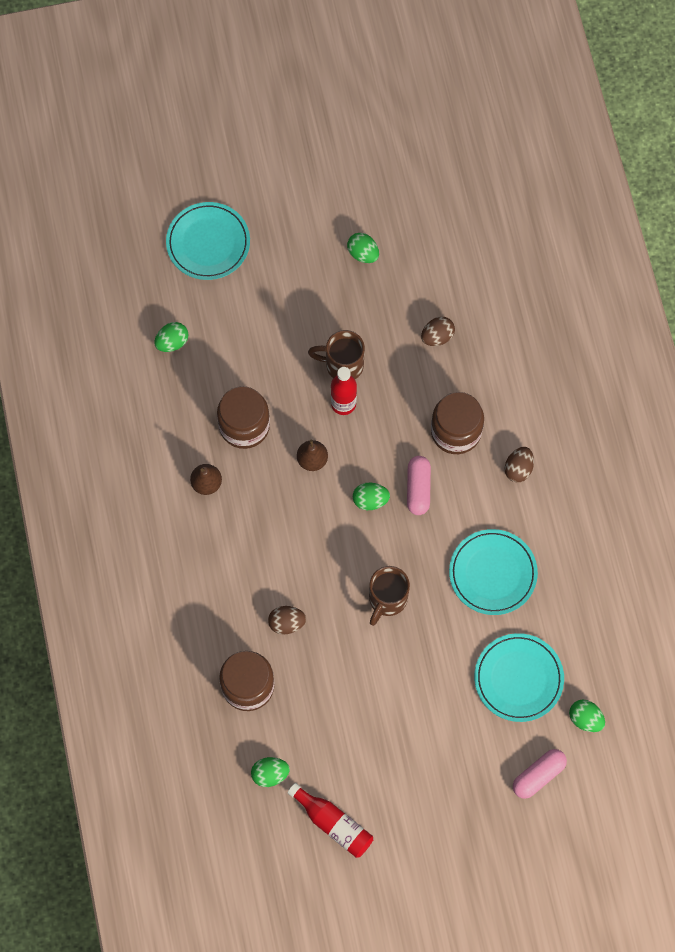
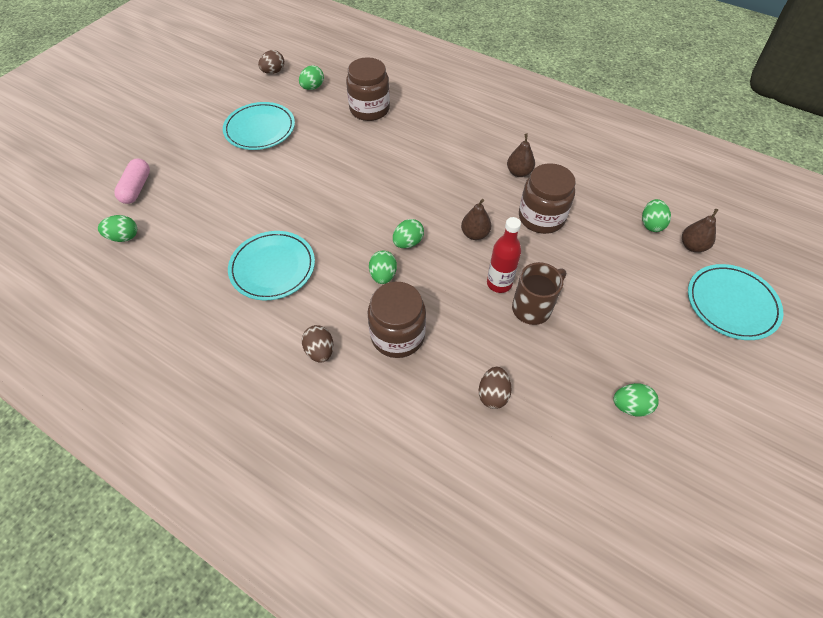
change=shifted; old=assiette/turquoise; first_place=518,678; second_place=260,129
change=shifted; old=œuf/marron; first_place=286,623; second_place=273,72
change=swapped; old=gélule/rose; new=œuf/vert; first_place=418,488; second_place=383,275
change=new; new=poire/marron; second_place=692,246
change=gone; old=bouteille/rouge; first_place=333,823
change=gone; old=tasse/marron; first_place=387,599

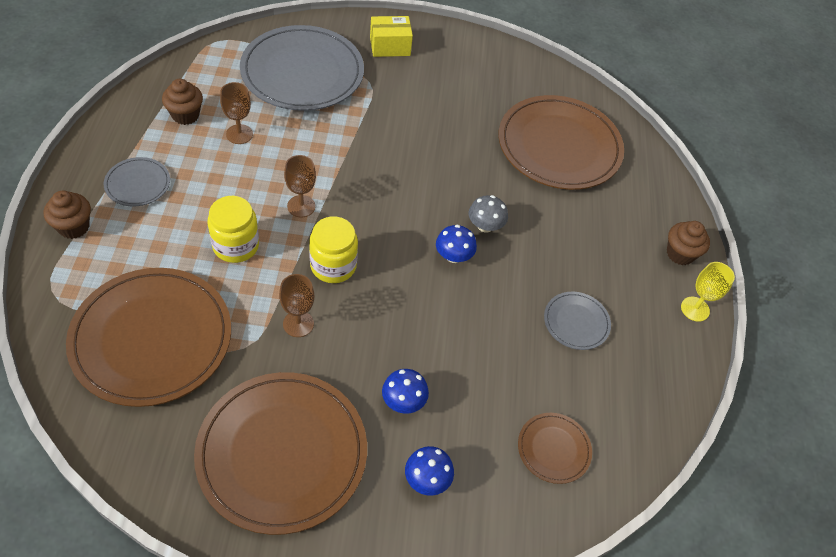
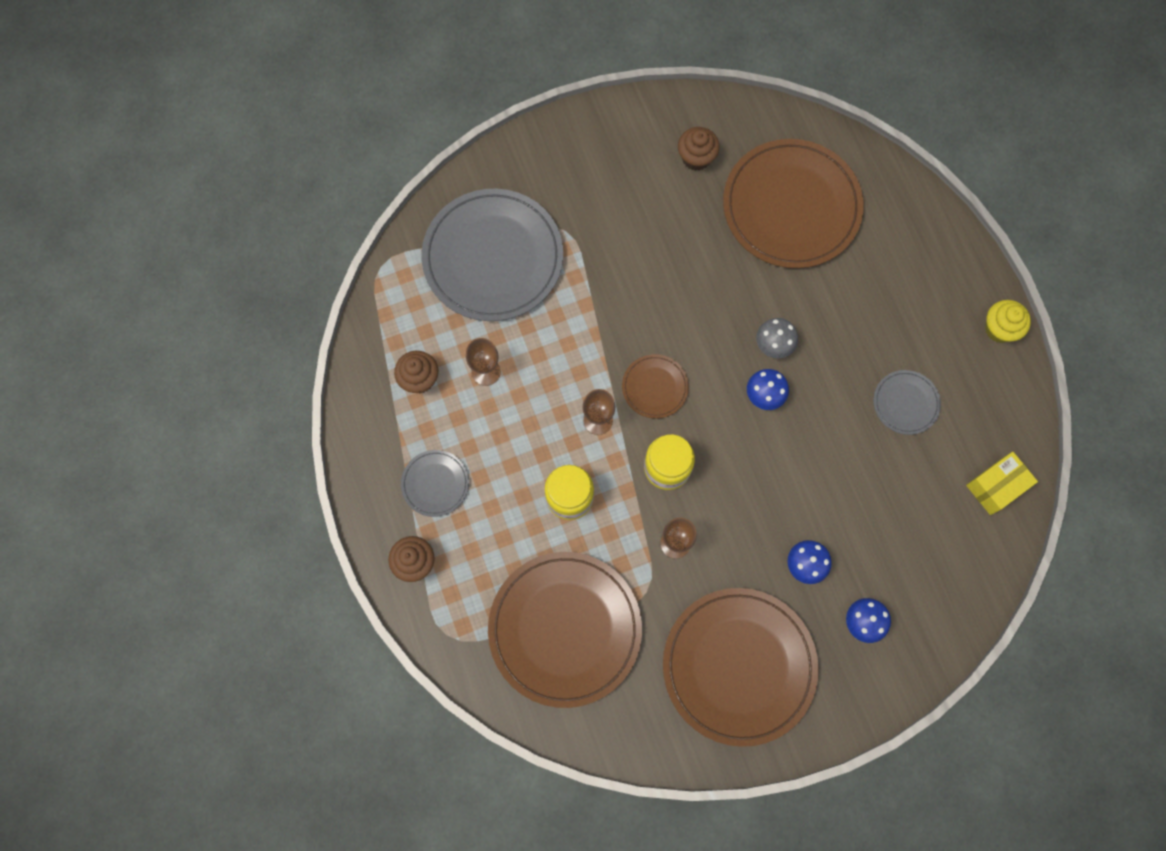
change=shifted; old=assiette/marron; first_place=553,449; second_place=655,387
change=shifted; old=muffin/marron; first_place=680,254; second_place=696,158
change=shifted; old=boîte/jaune; first_place=390,46; second_place=996,486
change=swapped; old=verre à pied/jaune; new=muffin/jaune; first_place=695,309; second_place=999,329

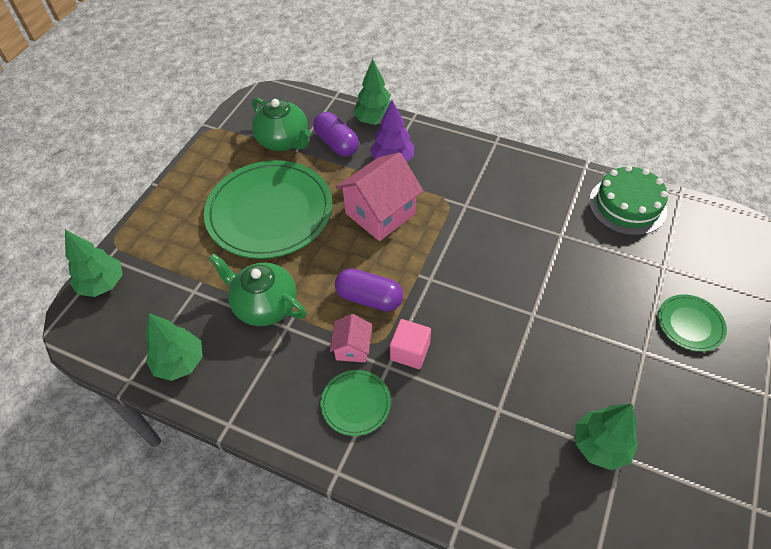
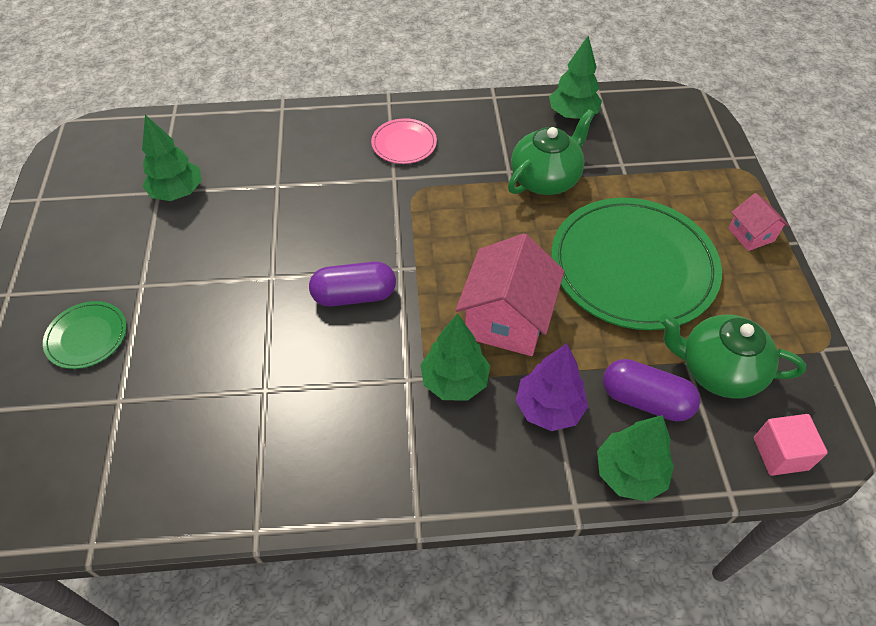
change=shifted; old=gélule/violet; first_place=369,298; second_place=354,295
change=repainted; old=assiette/vert; new=assiette/rose; first_place=355,403; second_place=404,143
change=shifted; old=arbre/vert; first_place=102,284; second_place=454,381
change=rotated; old=théière/vert; first_place=264,305; second_place=545,179; degrees=-45
change=shifted; old=maison/rose; first_place=352,348; second_place=751,235
change=shifted; old=cube/rose; first_place=410,351; second_place=780,453
change=gone; old=gâteau/vert; first_place=627,205

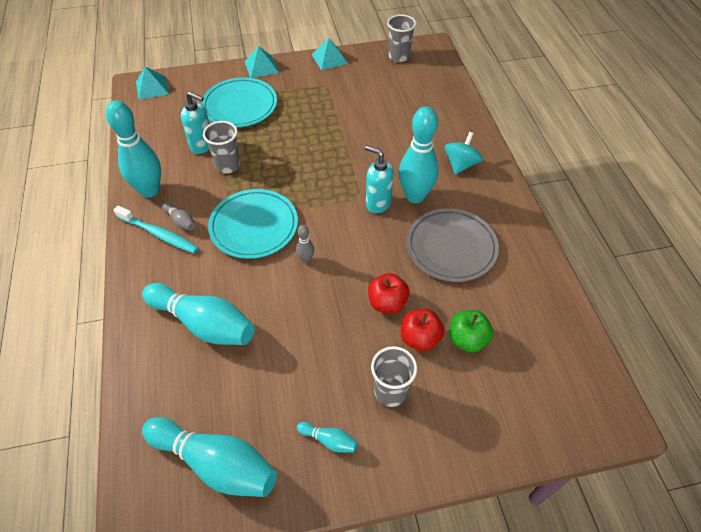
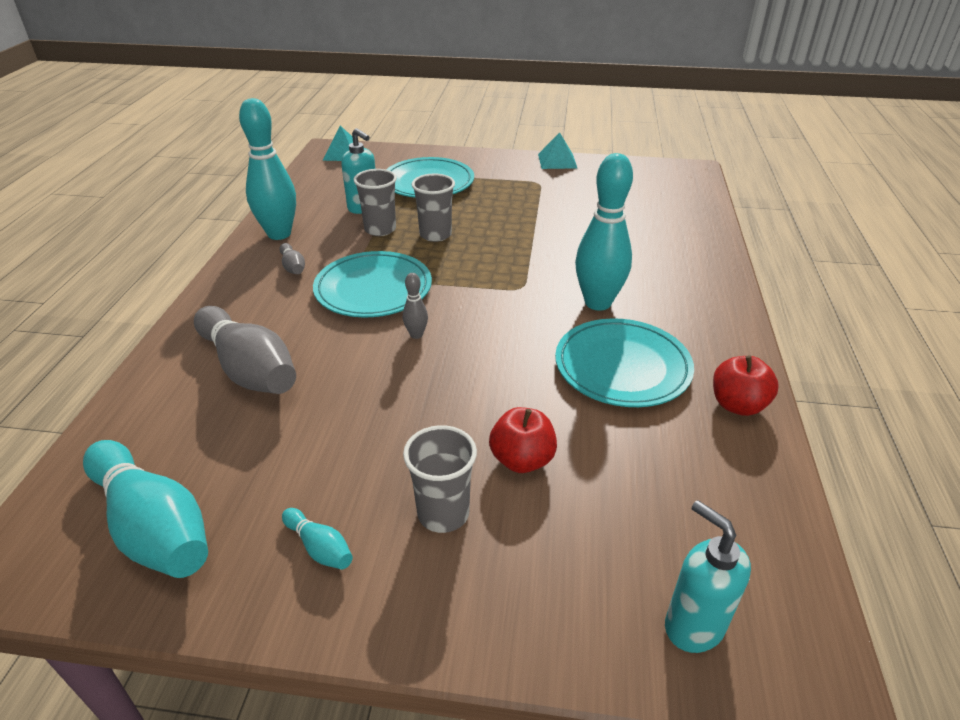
change=repainted; old=quille/turquoise; new=quille/gris; first_place=203,323; second_place=249,369
change=shifted; old=gobelet/gris; first_place=399,56; second_place=435,235
change=repainted; old=assiette/gris; new=assiette/turquoise; first_place=451,247; second_place=622,367
change=shifted; old=distributeur de savon/turquoise; first_place=378,203; second_place=693,626
change=shifted; old=pomme/rouge; first_place=387,303; second_place=737,405
change=gone; old=brosse à dents/turquoise; first_place=159,234
change=gone; old=pyramide/turquoise; first_place=261,67
change=gone; old=toupie/turquoise; first_place=461,164
change=gone; old=pomme/vert; first_place=467,339

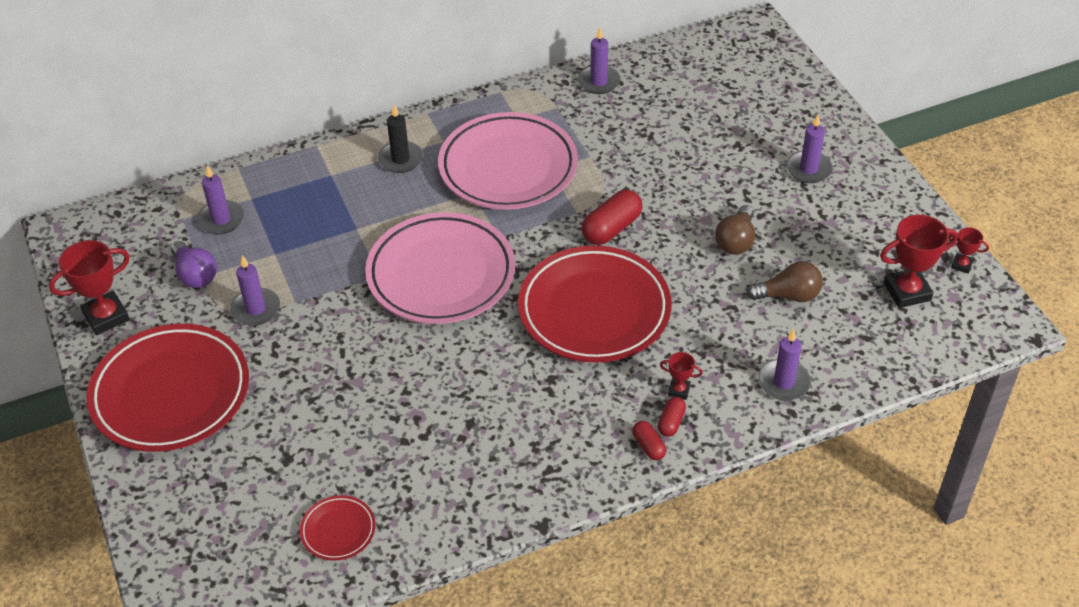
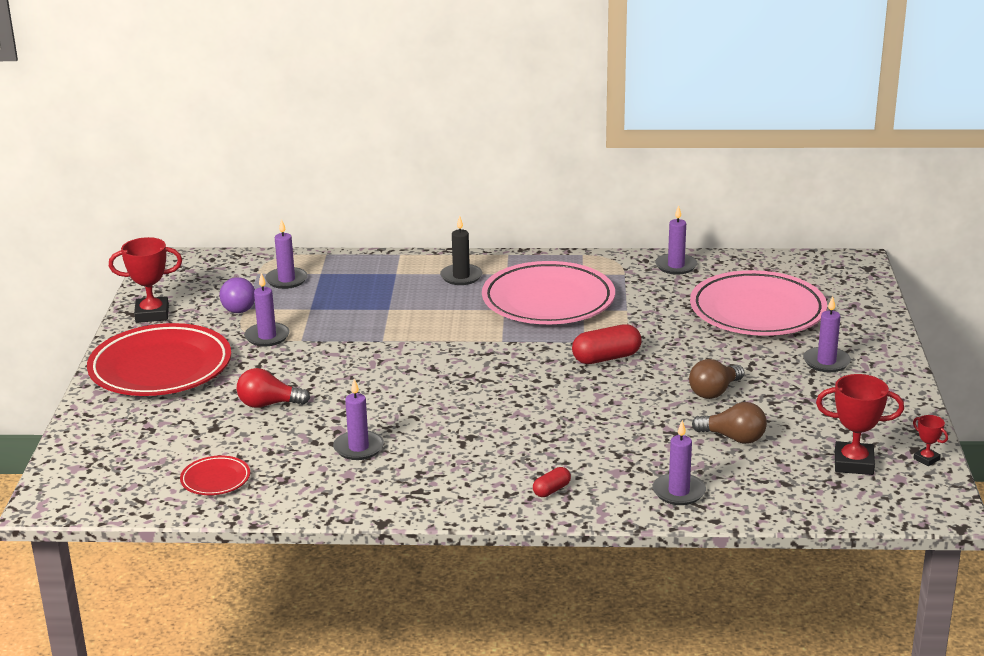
change=new; new=ampoule/rouge; second_place=268,404
change=new; new=bougie/violet; second_place=358,448
change=shifted; old=assiette/rose; first_place=441,274; second_place=757,311
change=gone; old=assiette/rouge; first_place=594,310
change=gone; old=gélule/rouge; first_place=648,446
change=gone; old=trophée/rouge; first_place=679,390

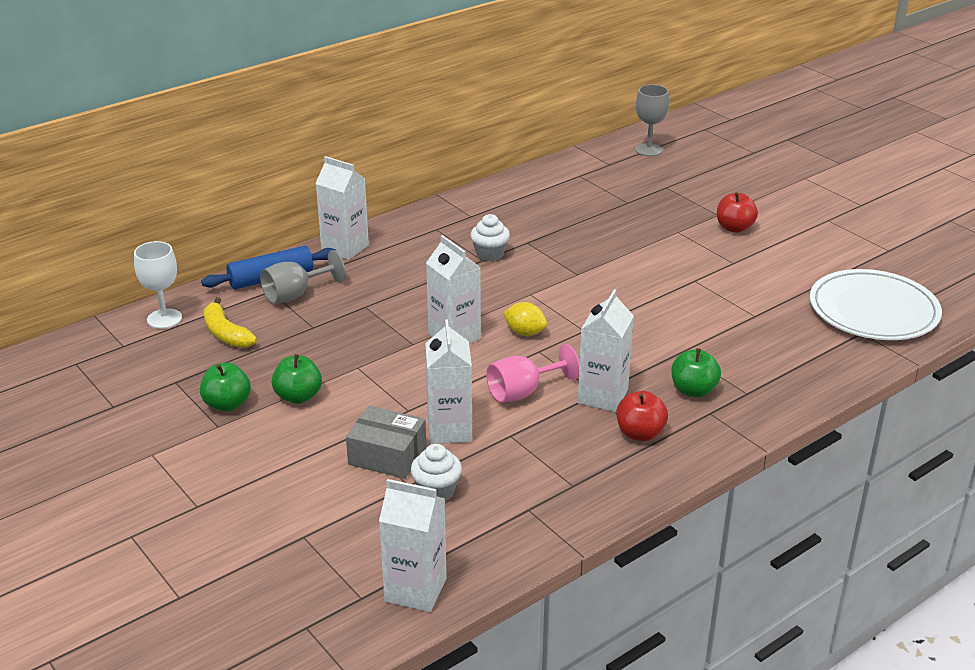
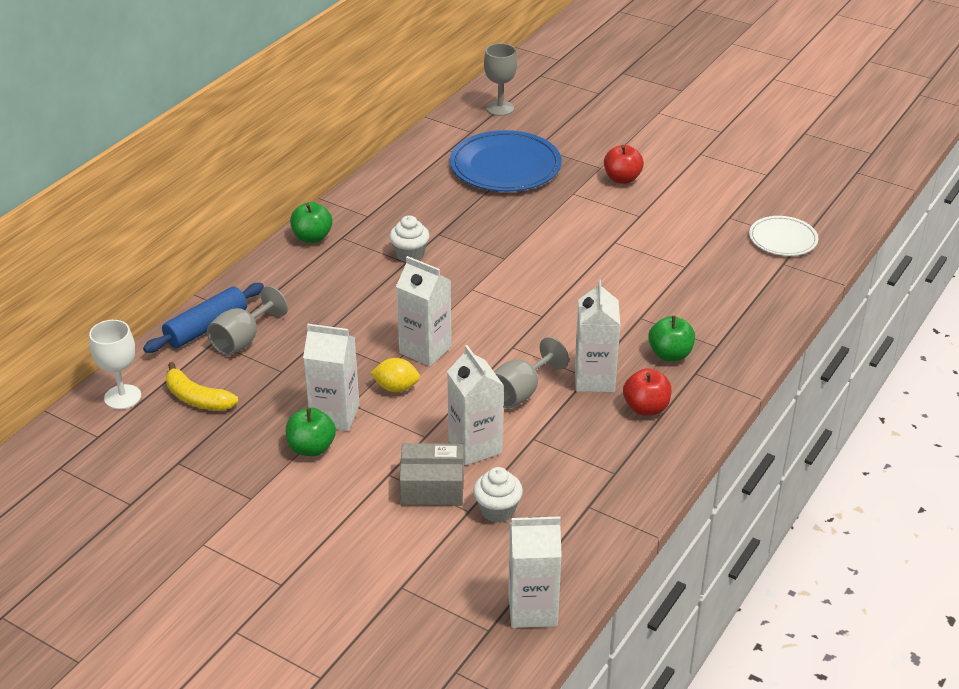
change=shifted; old=pomme/vert; first_place=227,404; second_place=312,237
change=shifted; old=brique de lait/blanc; first_place=345,248; second_place=335,415
change=shifted; old=citron/jaune; first_place=525,332; second_place=396,388
change=new; new=assiette/bleu; second_place=505,166
change=repainted; old=verre à pied/rose; new=verre à pied/gris; first_place=523,392; second_place=521,392
change=scaled; old=assiette/blanc; first_place=873,310; second_place=783,239; factor=0.57

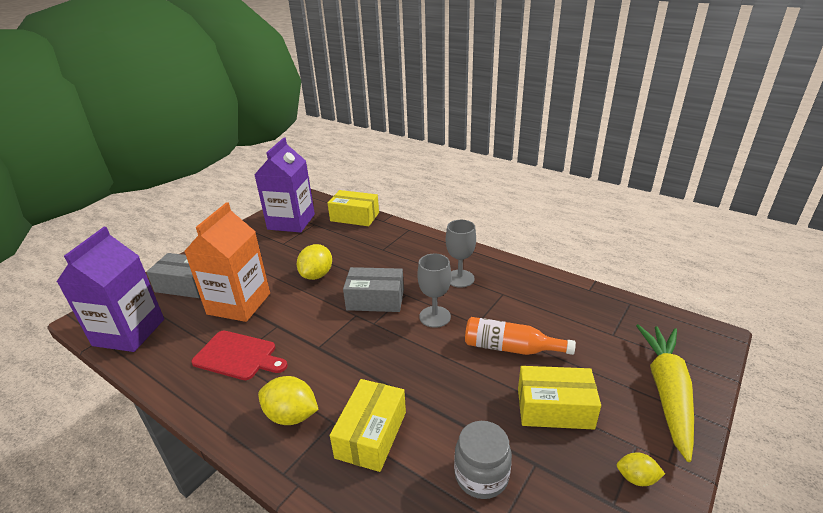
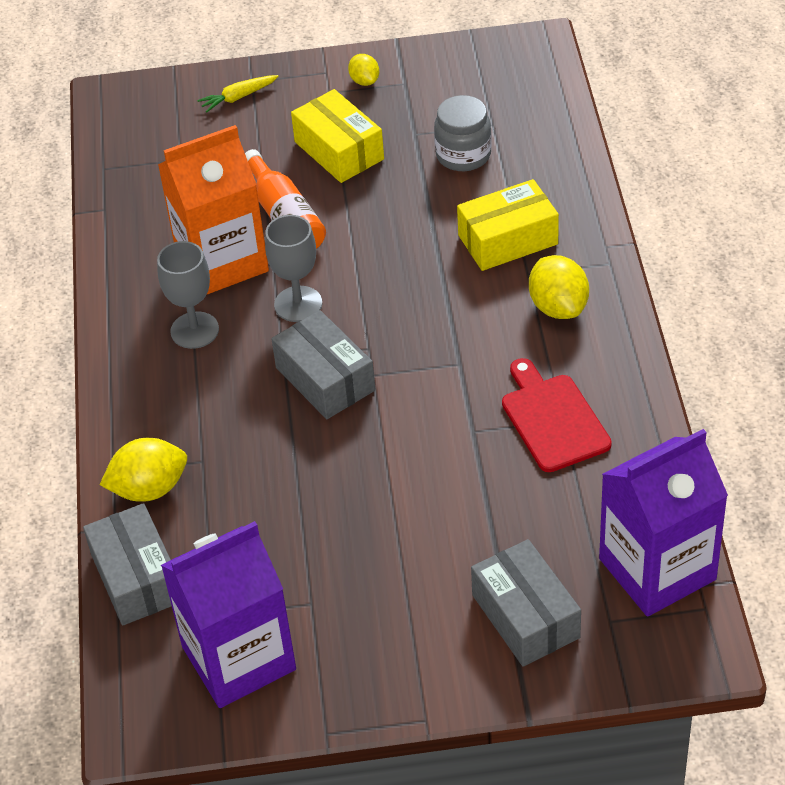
change=repainted; old=boîte/jaune; new=boîte/gris; first_place=354,217; second_place=136,578
change=shifted; old=citron/jaune; first_place=317,275; second_place=149,489
change=shifted; old=brique de lait/orange; first_place=239,304; second_place=222,261
change=scaled; old=carotte/jaune; first_place=667,392; second_place=238,97; factor=0.44

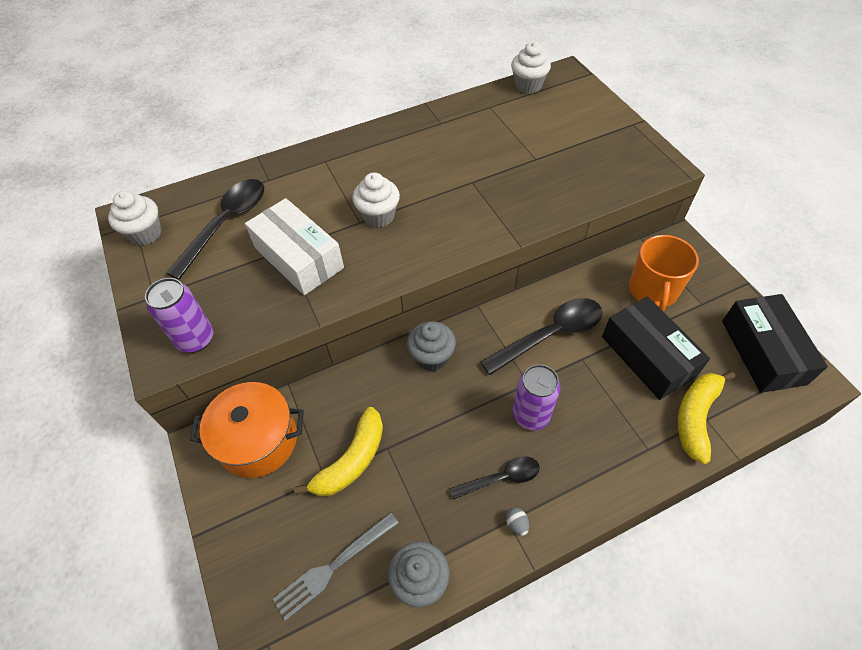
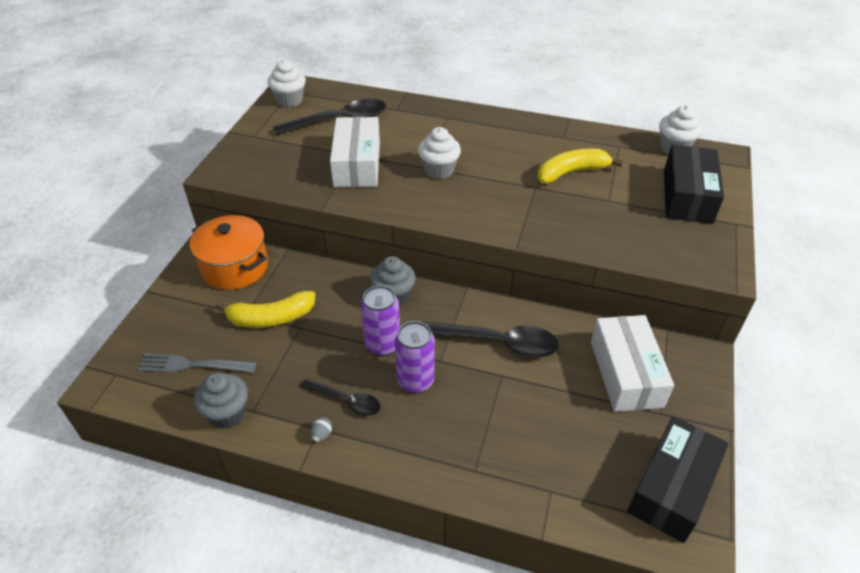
change=shifted; old=canette/violet; first_place=196,339; second_place=382,344
change=shifted; old=banane/jaune; first_place=696,417; second_place=571,172
change=swapped; old=tasse/orange; new=boîte/blanc; first_place=653,291; second_place=626,373
change=shifted; old=boîte/noir; first_place=648,356; second_place=687,196

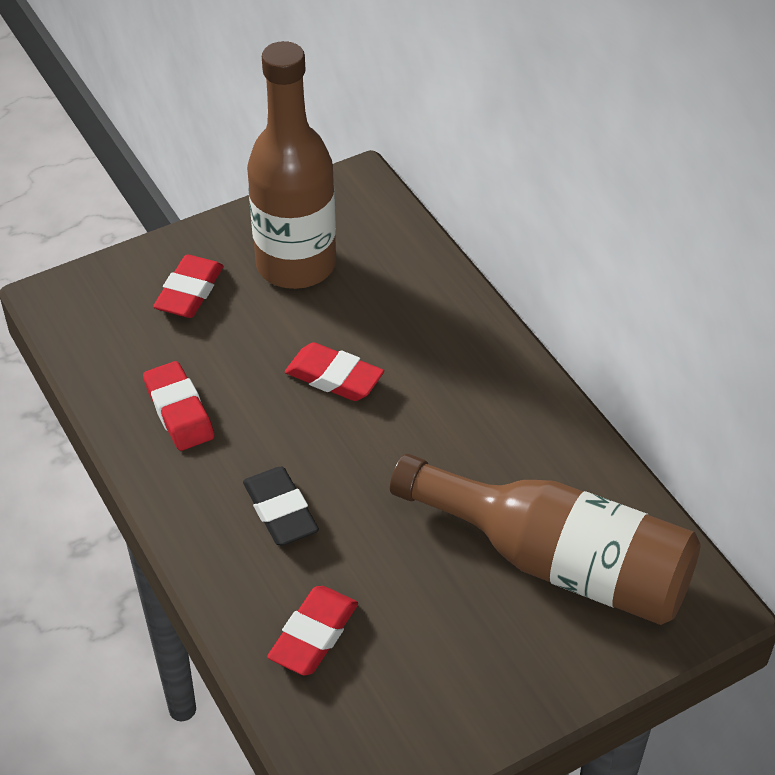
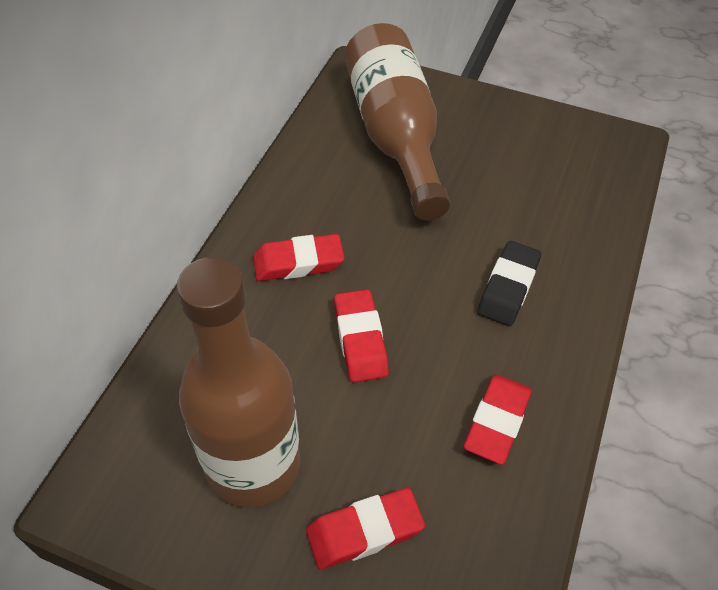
change=shifted; old=gomme/rouge; first_place=313,635; second_place=298,262

